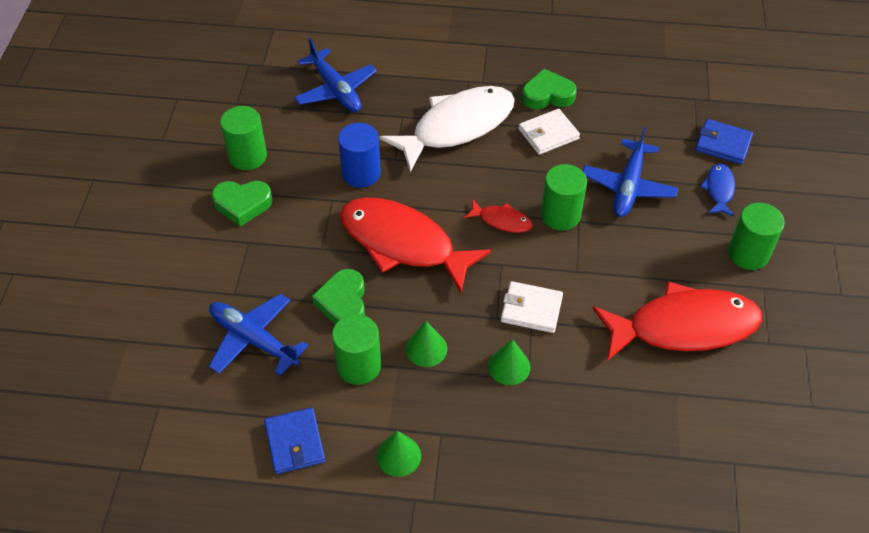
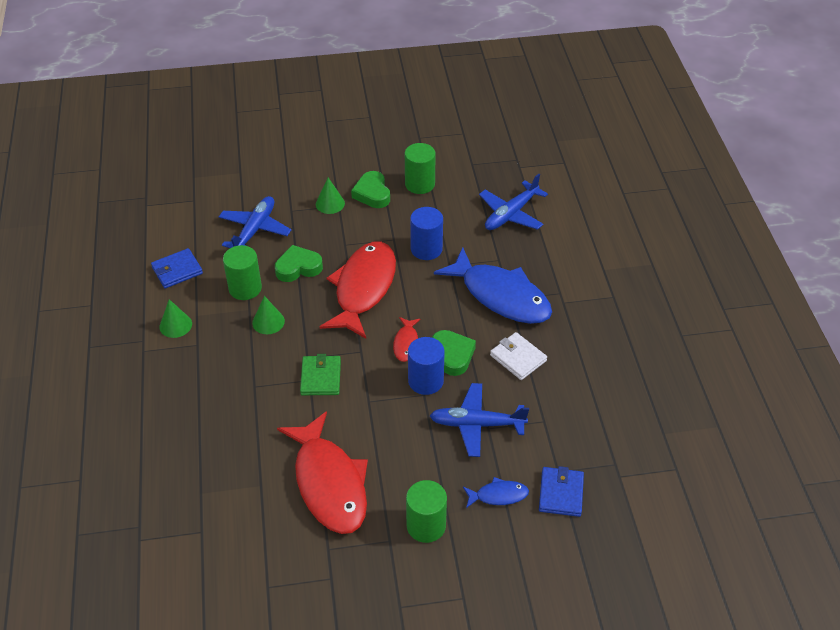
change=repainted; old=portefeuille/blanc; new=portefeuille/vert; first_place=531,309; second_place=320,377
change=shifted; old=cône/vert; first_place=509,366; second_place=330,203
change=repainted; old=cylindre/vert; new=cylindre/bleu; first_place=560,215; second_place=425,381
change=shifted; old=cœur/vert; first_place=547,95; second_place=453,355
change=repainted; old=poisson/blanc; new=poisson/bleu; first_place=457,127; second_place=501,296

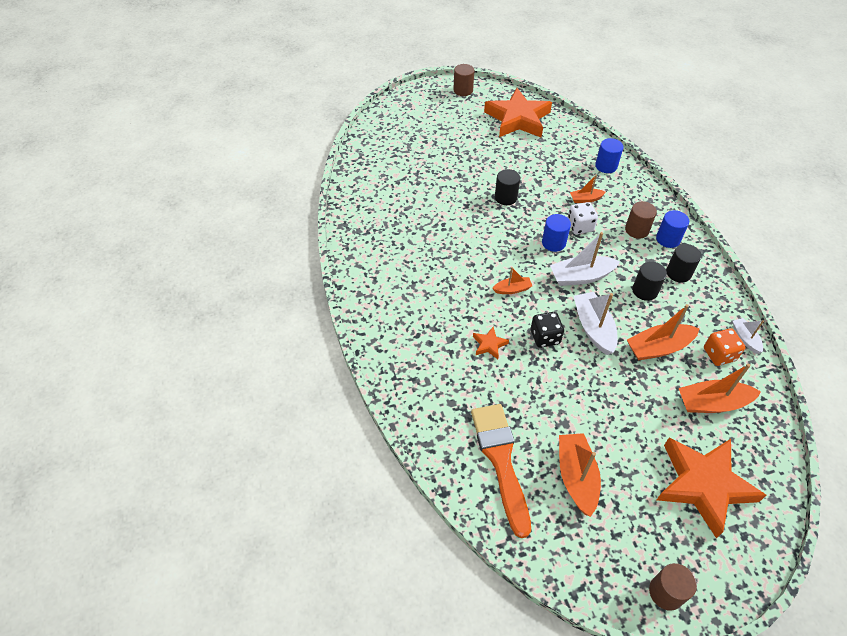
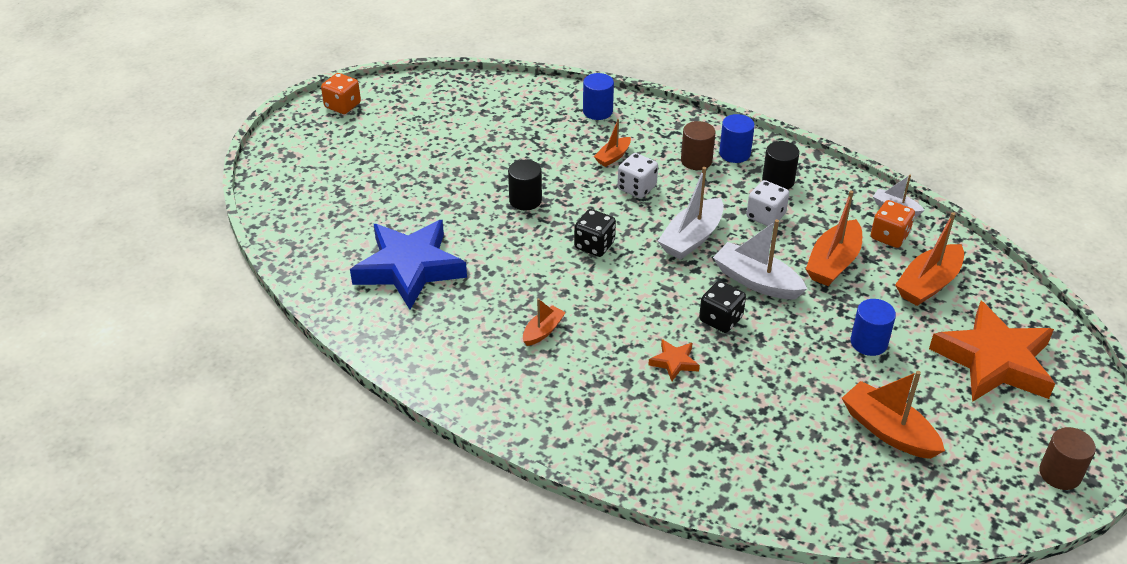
change=swapped; old=cylindre/marron; new=dé/orange; first_place=463,90; second_place=342,105
change=new; new=étoile/bleu; second_place=410,268
change=shifted; old=bateau/orange; first_place=512,289; second_place=543,331
change=new; new=dé/noir; second_place=594,245
change=swapped; old=cylindre/noir; new=dé/blanc; first_place=645,291; second_place=765,216
change=shifted; old=cylindre/bleu; first_place=553,243; second_place=869,342
change=gone; old=pinceau/orange; first_place=501,460
change=gone; old=étoile/orange; first_place=518,119

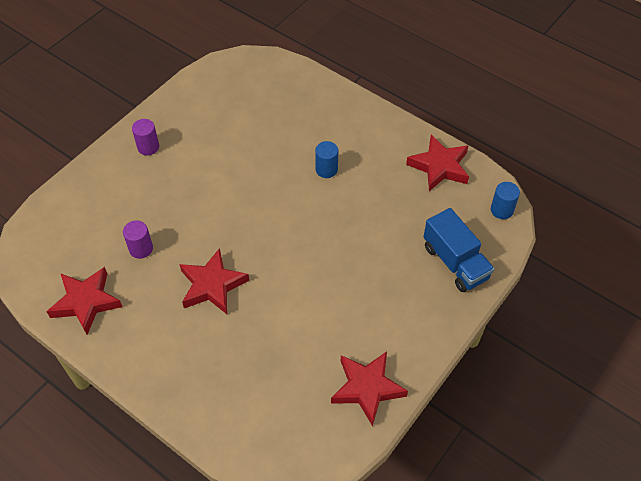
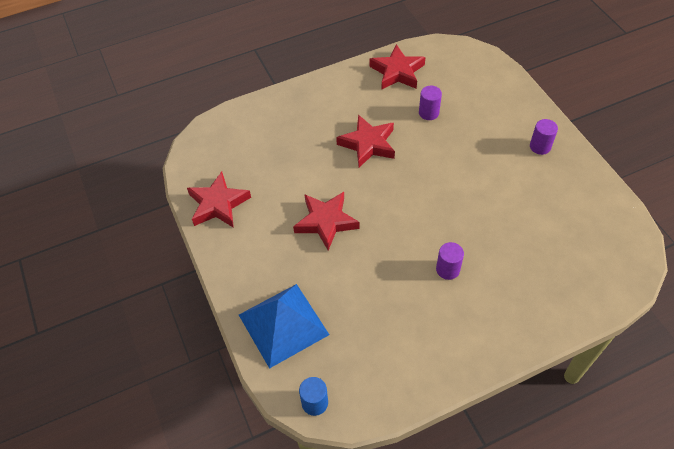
change=swapped; old=camion/bleu; new=pyramide/bleu; first_place=455,262; second_place=283,324
change=shifted; old=étoile/rouge; first_place=439,166; second_place=326,222
change=repainted; old=cylindre/bleu; new=cylindre/violet; first_place=326,169; second_place=447,269

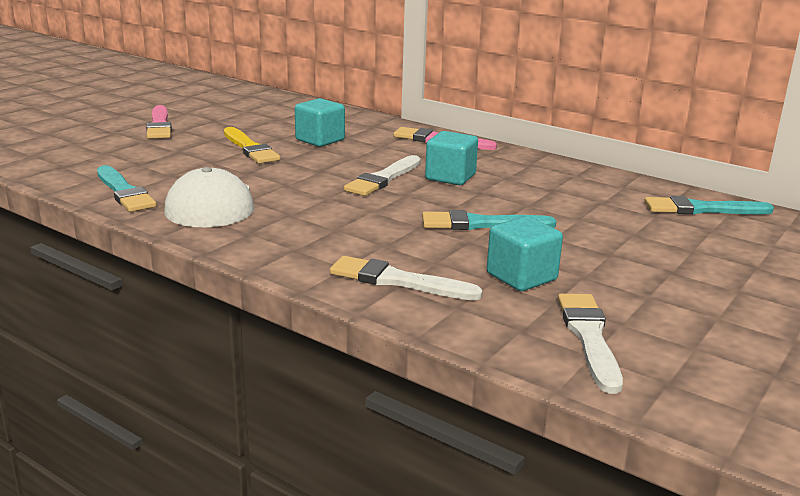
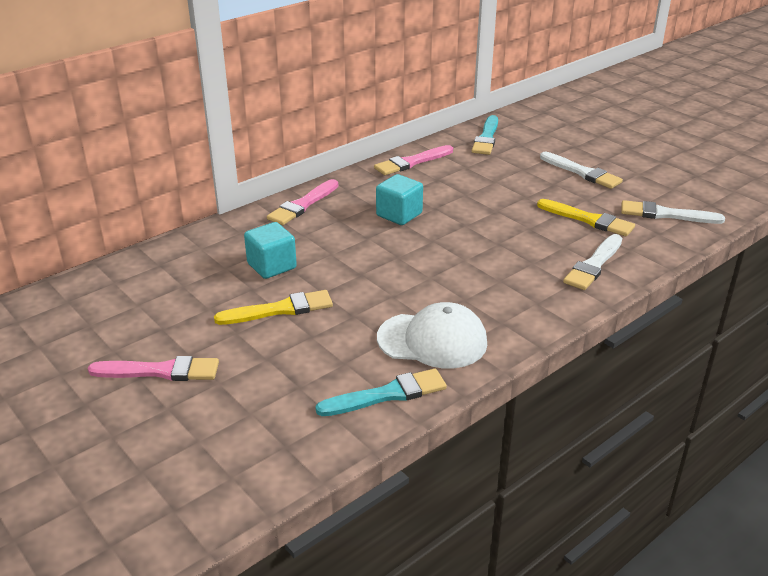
change=new; new=pinceau/rose; second_place=412,162
change=swapped; old=cube/turquoise; new=pinceau/jaune; first_place=521,277; second_place=588,219
change=shifted; old=pinceau/blanc; first_place=383,179; second_place=582,172
change=gone; old=pinceau/turquoise; first_place=481,224

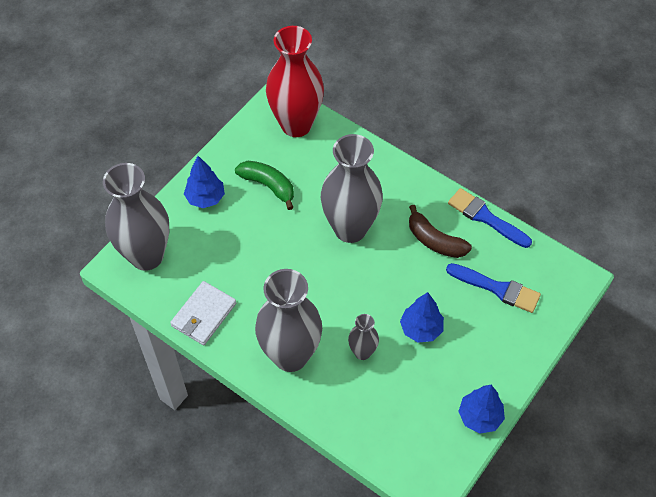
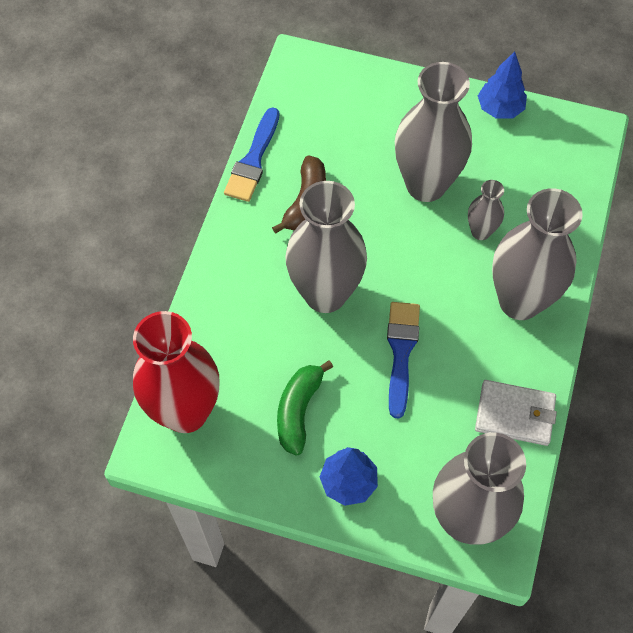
change=shifted; old=pinceau/bleu; first_place=497,288; second_place=401,352
change=swapped; old=arbre/bleu; new=vase/gris; first_place=421,329; second_place=426,184

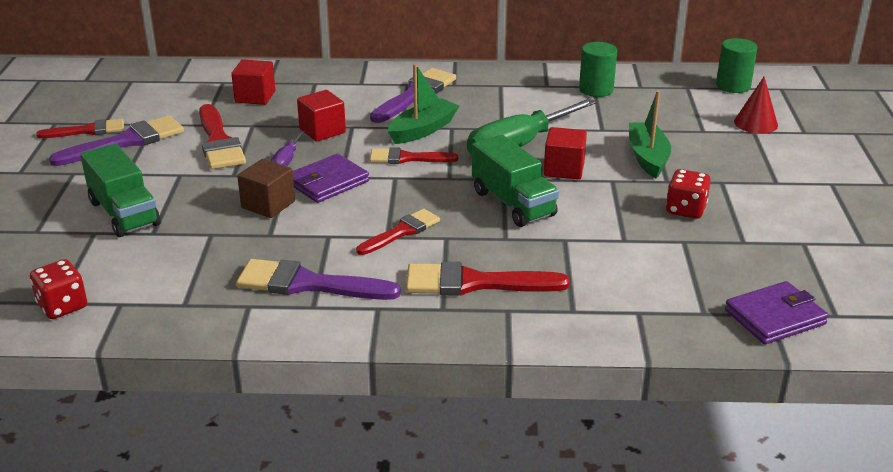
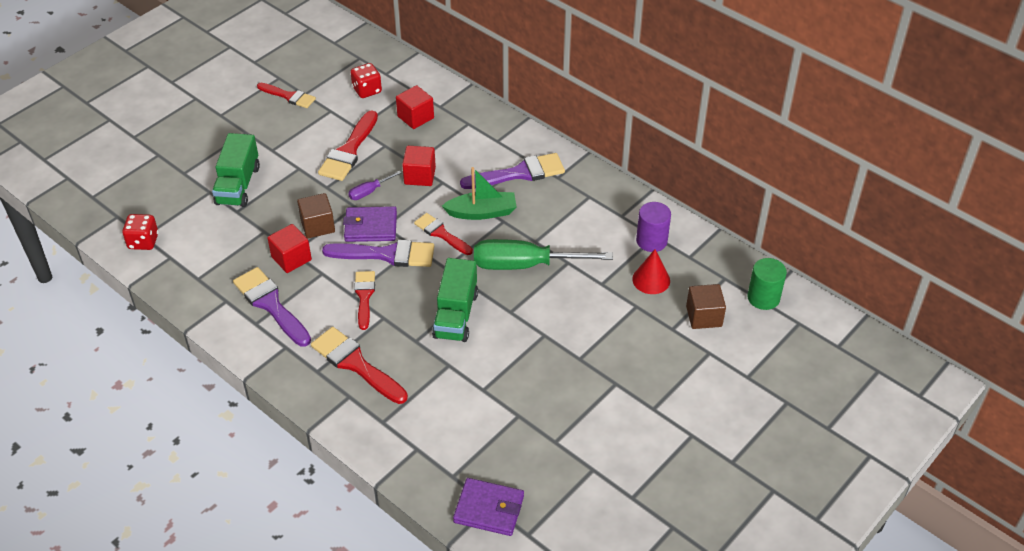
change=shifted; old=cube/rouge; first_place=564,169; second_place=291,258
change=shifted; old=pinceau/violet; first_place=126,142; second_place=386,254
change=shifted; old=dé/rouge; first_place=685,210; second_place=367,90
change=rotated; old=pinceau/rouge; first_place=402,231; second_place=364,296; degrees=-90
change=shifted; old=cône/rouge; first_place=755,123; second_place=651,280
change=repainted; old=cylindre/vert; new=cylindre/violet; first_place=596,89; second_place=651,241
change=new; new=cube/marron; second_place=704,316
change=gone; old=bateau/vert; first_place=647,157

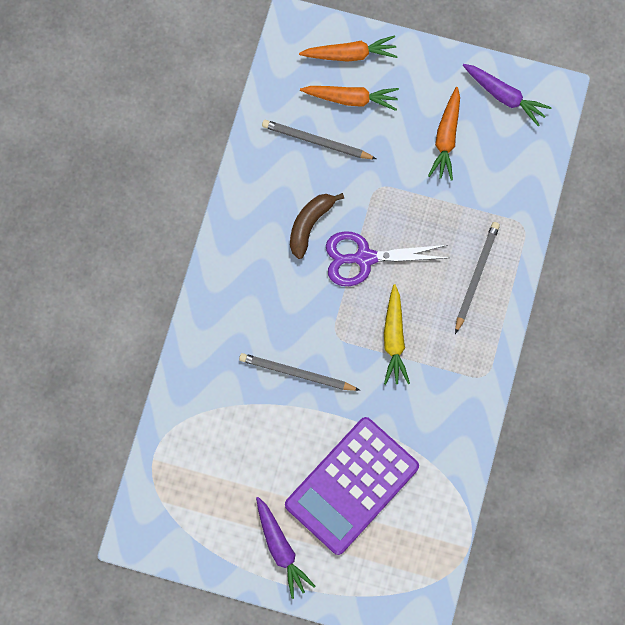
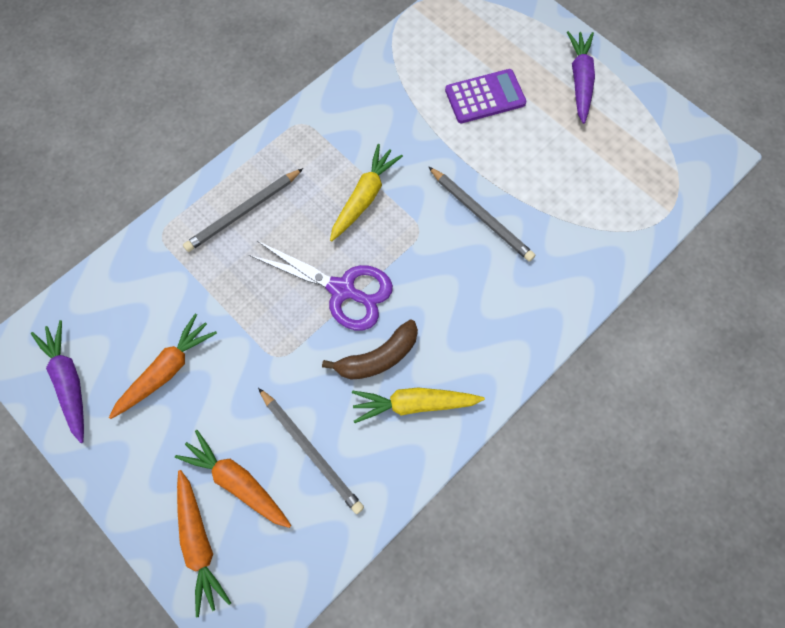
change=rotated; old=carotte/orange; first_place=350,54; second_place=199,542; degrees=-135
change=new; new=carotte/jaune; second_place=414,404
change=scaled; old=calculatrice/violet; first_place=351,485; second_place=485,97; factor=0.56

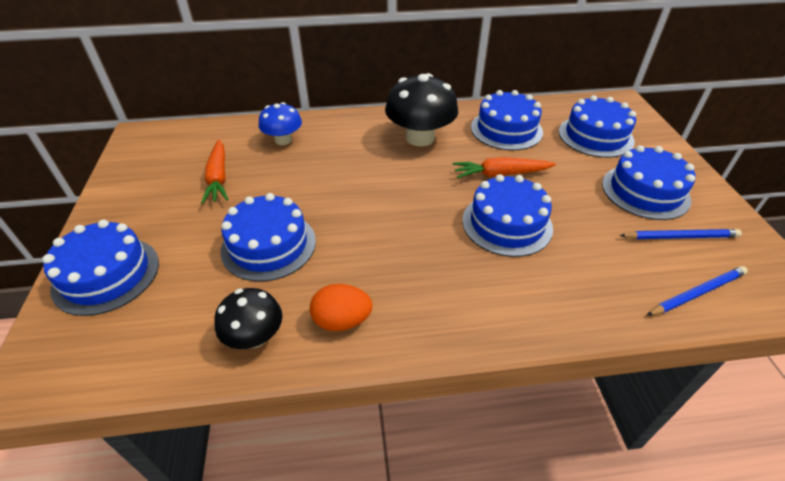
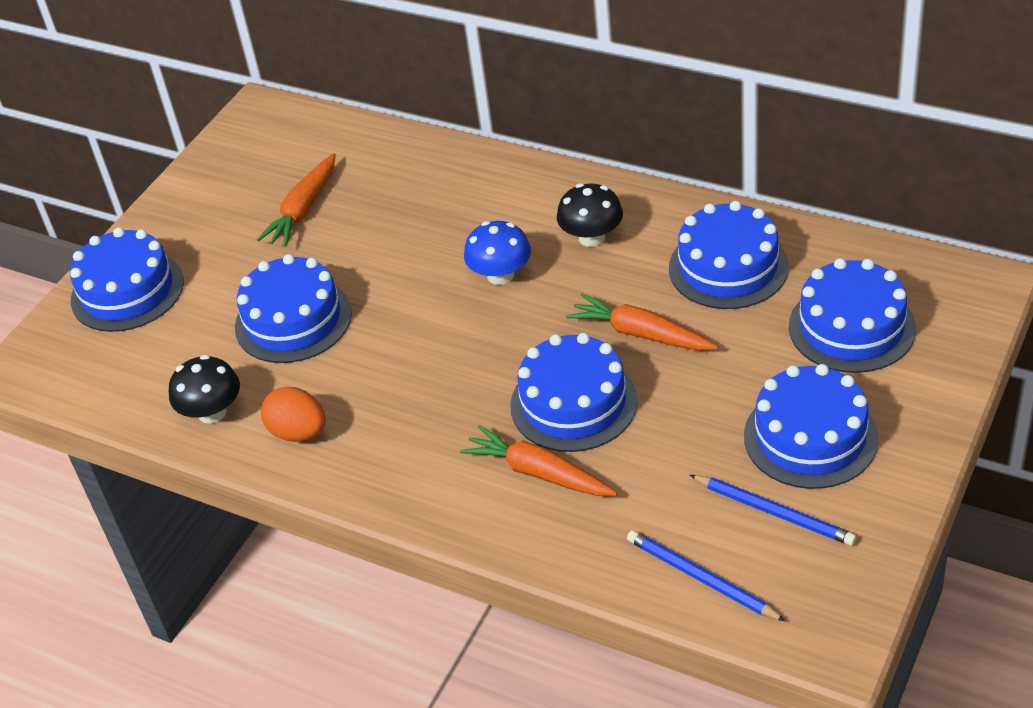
change=new; new=carotte/orange; second_place=538,473
change=shifted; old=champignon/bleu; first_place=283,140; second_place=500,275
change=scaled; old=champignon/noir; first_place=420,138; second_place=591,237; factor=0.59
change=rotated; old=crayon/bleu; first_place=697,293; second_place=701,578; degrees=-150

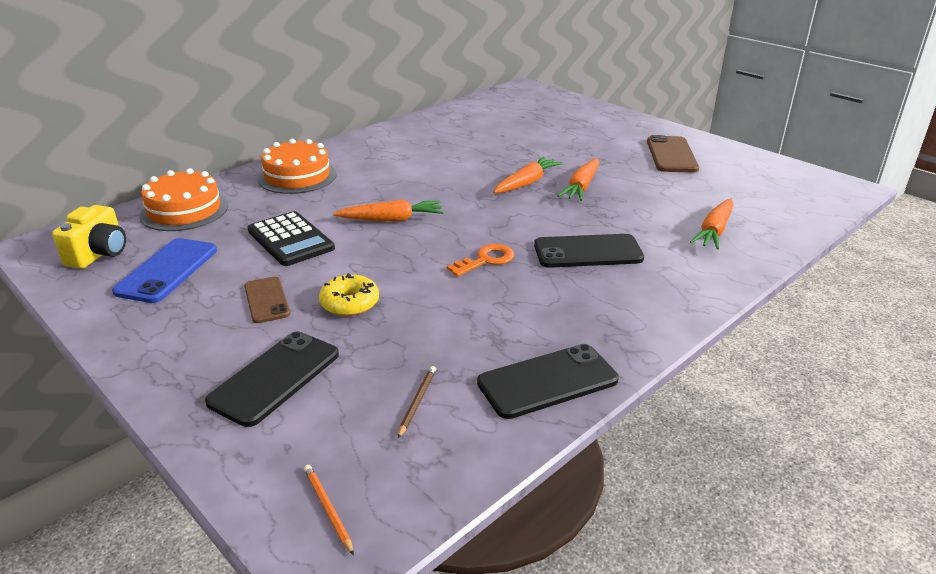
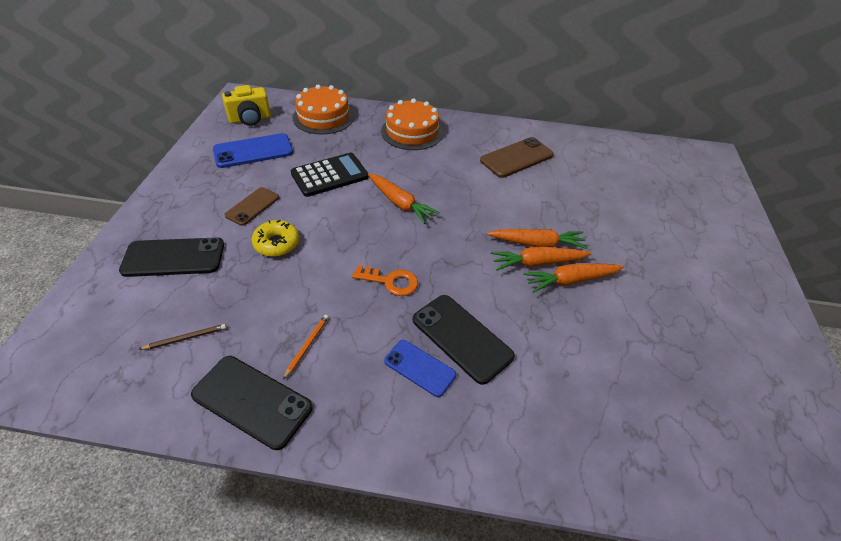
change=shifted; old=crayon/orange; first_place=328,509; second_place=307,346
change=rotated; old=calculatrice/noir; first_place=290,240; second_place=330,175; degrees=-135
change=new; new=téléphone/bleu; second_place=420,368
change=shifted; old=téléphone/marron; first_place=671,155; second_place=517,158
change=shifted; old=carotte/orange; first_place=714,231; second_place=537,263

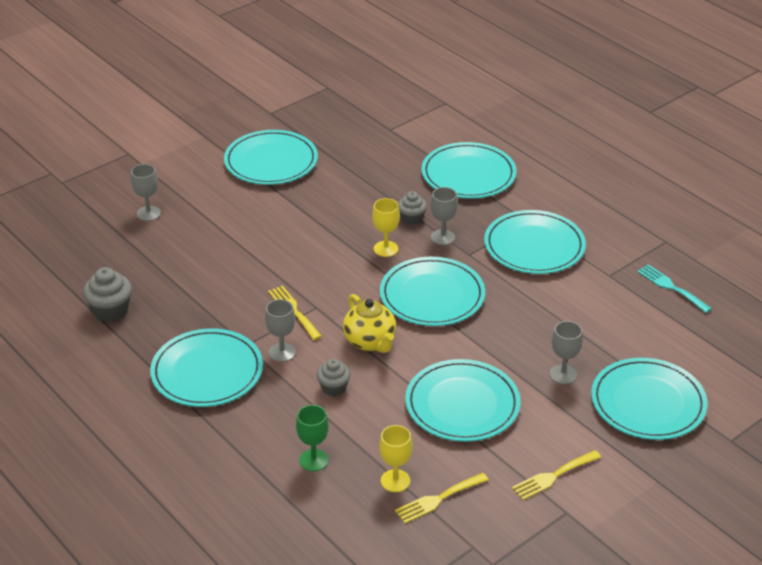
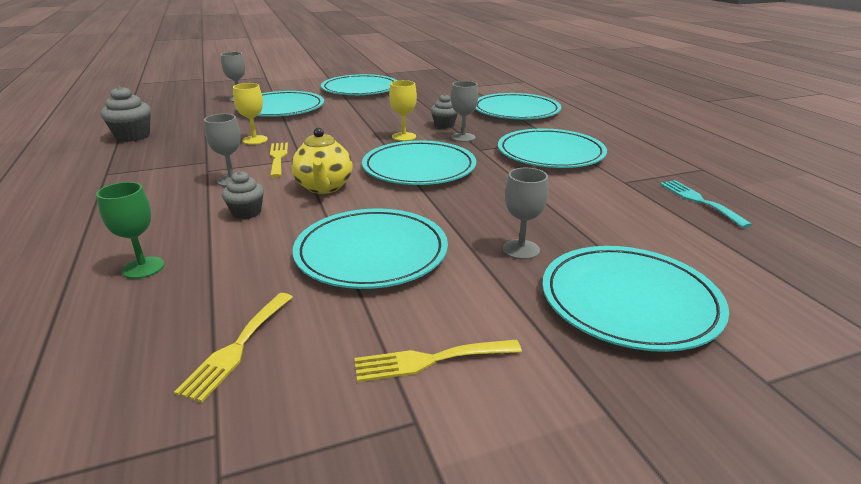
change=rotated; old=fourchette/jaune; first_place=438,499; second_place=237,348; degrees=-60
change=shifted; old=verre à pied/jaune; first_place=395,481; second_place=255,140
change=shifted; old=assiette/turquoise; first_place=207,372; second_place=281,108

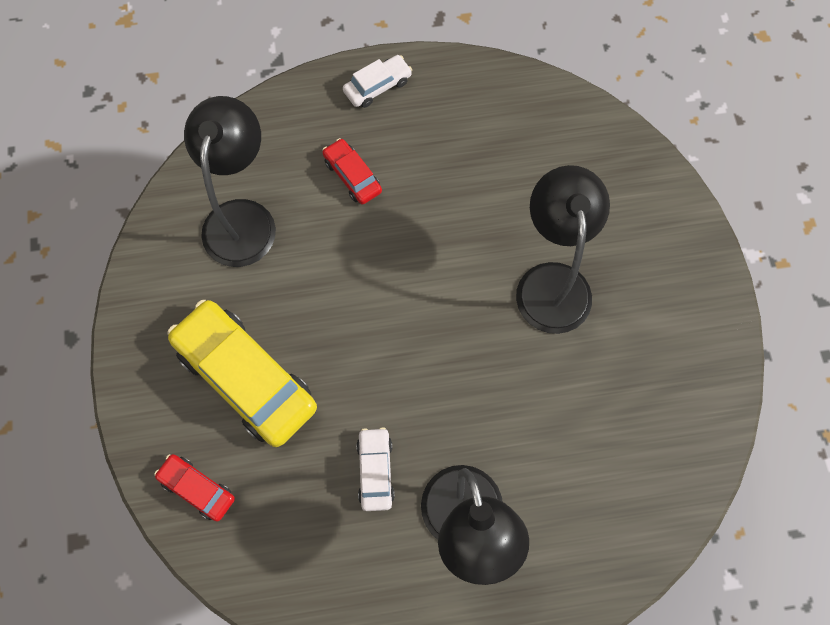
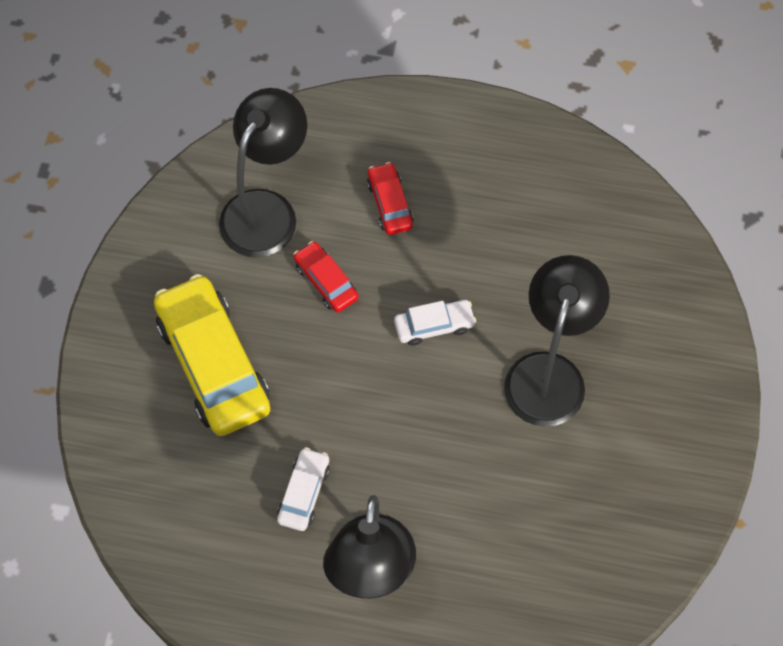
change=shifted; old=voiture/rouge; first_place=197,489; second_place=326,281
change=shifted; old=voiture/blanc; first_place=377,86; second_place=434,326

